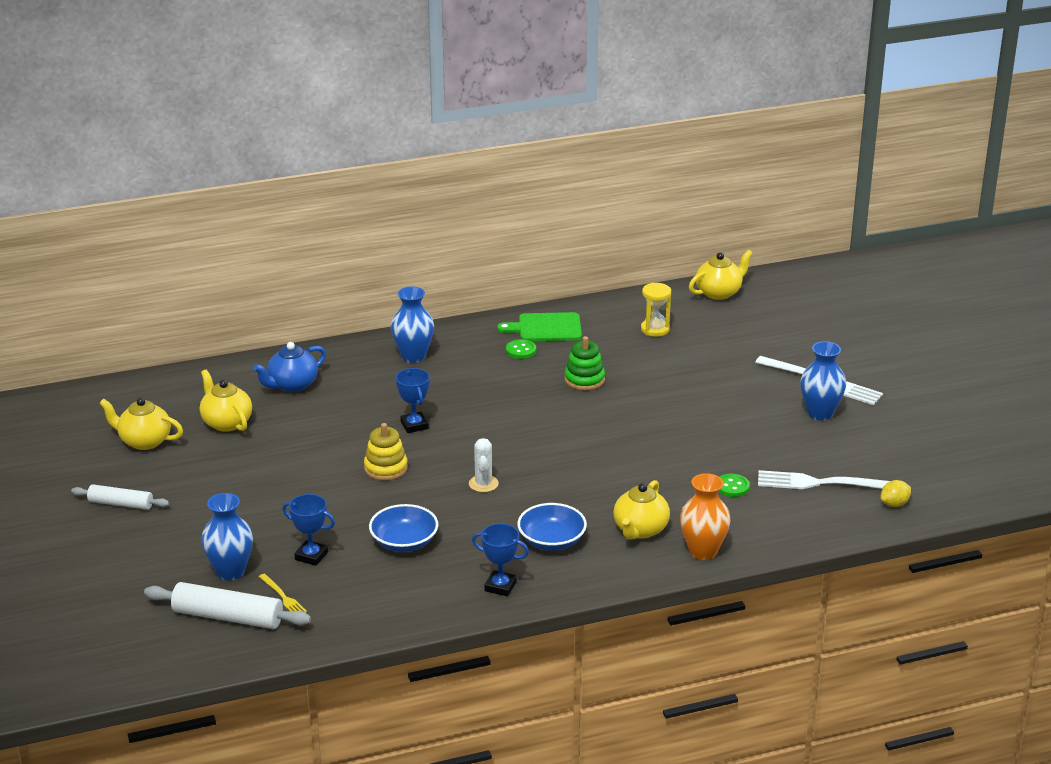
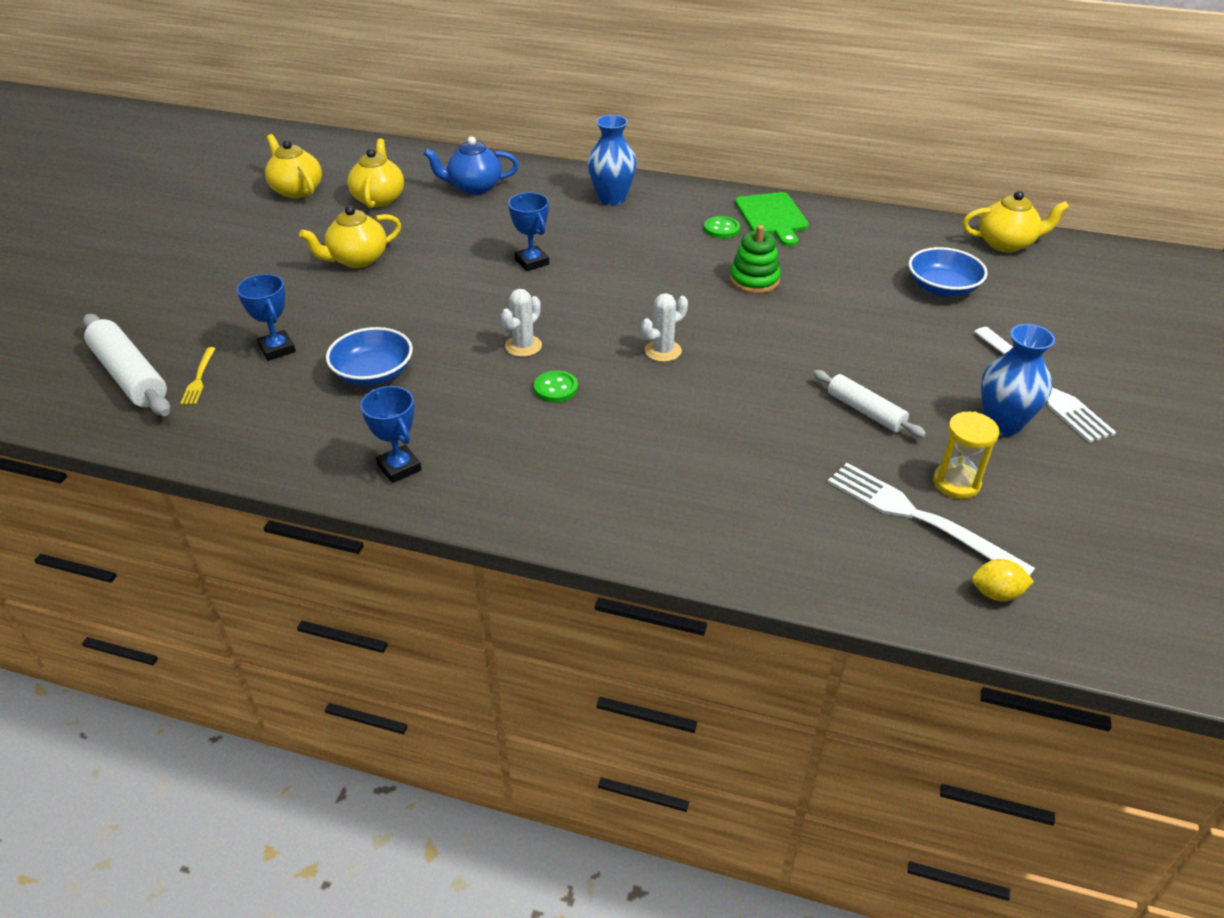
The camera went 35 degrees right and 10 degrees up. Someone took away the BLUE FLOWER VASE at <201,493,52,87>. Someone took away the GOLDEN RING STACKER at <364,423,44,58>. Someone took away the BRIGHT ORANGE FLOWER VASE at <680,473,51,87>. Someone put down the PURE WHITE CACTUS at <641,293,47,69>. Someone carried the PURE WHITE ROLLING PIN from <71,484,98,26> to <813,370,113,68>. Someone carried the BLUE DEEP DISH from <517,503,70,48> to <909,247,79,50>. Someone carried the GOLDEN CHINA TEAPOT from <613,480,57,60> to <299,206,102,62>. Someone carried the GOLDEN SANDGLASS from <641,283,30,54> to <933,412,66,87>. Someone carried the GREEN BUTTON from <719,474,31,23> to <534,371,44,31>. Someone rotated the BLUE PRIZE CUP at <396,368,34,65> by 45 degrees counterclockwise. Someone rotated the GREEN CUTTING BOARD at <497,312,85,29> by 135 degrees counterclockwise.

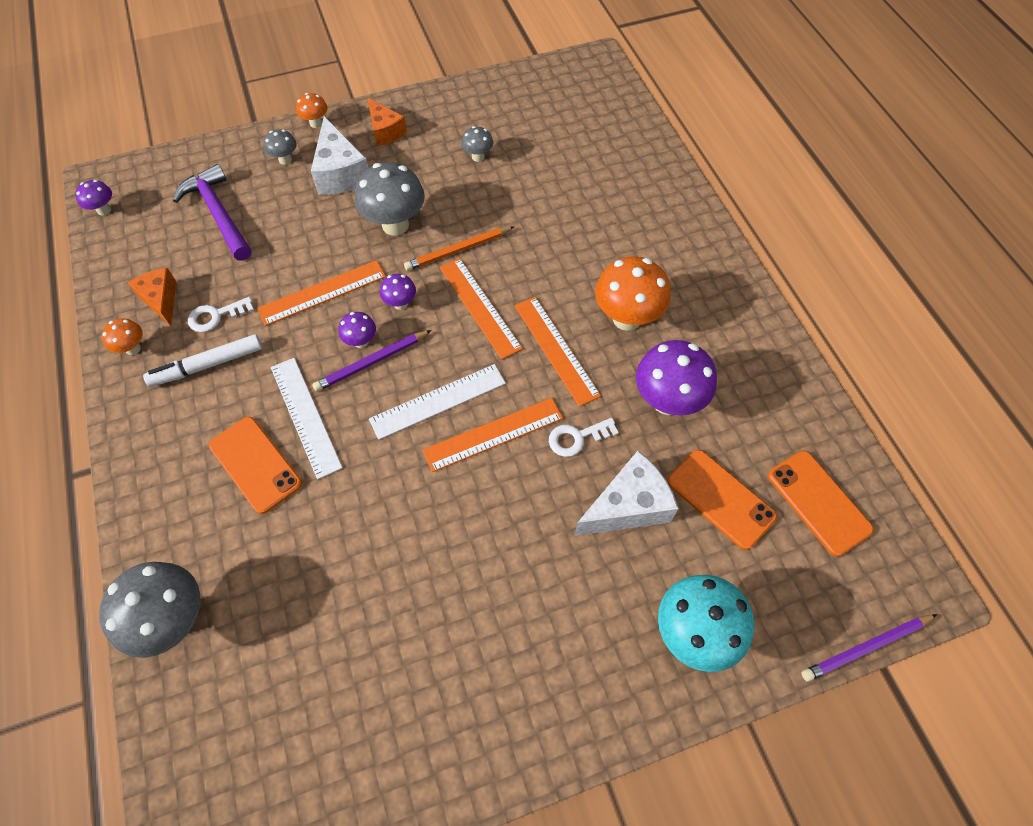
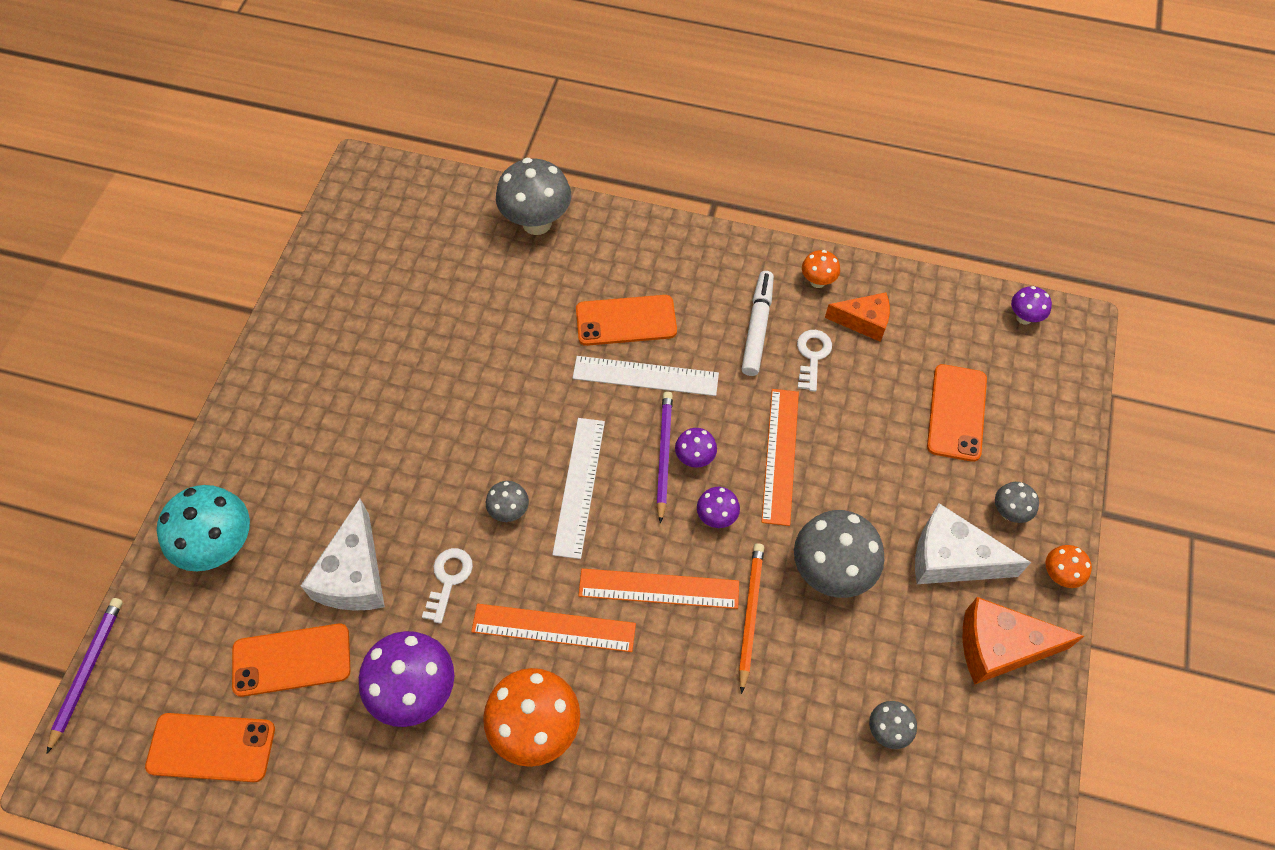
The camera went 125 degrees right and 0 degrees up. Someone swapped the VIOLET CLAW HAMMER at <173,164,78,97> for the BRIGHT ORANGE SMARTPHONE at <927,364,60,98>. Someone swapped the BRIGHT ORANGE STRAIGHTEDGE at <423,398,140,74> for the GRAY FUNGUS at <486,481,43,41>. Someone scaled the BRIGHT ORANGE CHEESE at <367,97,40,49> by 1.52.

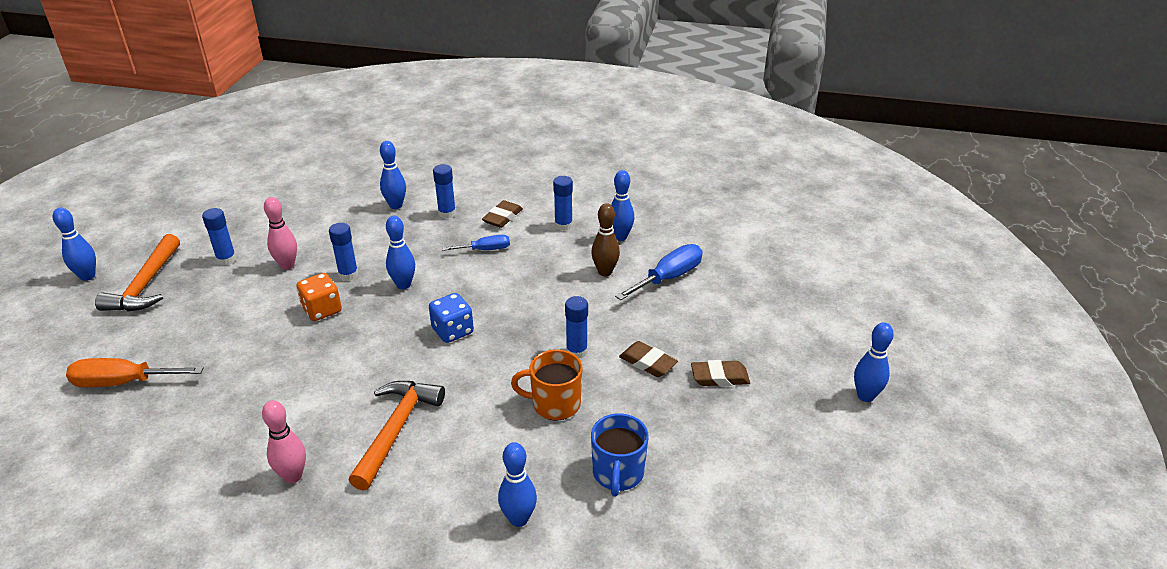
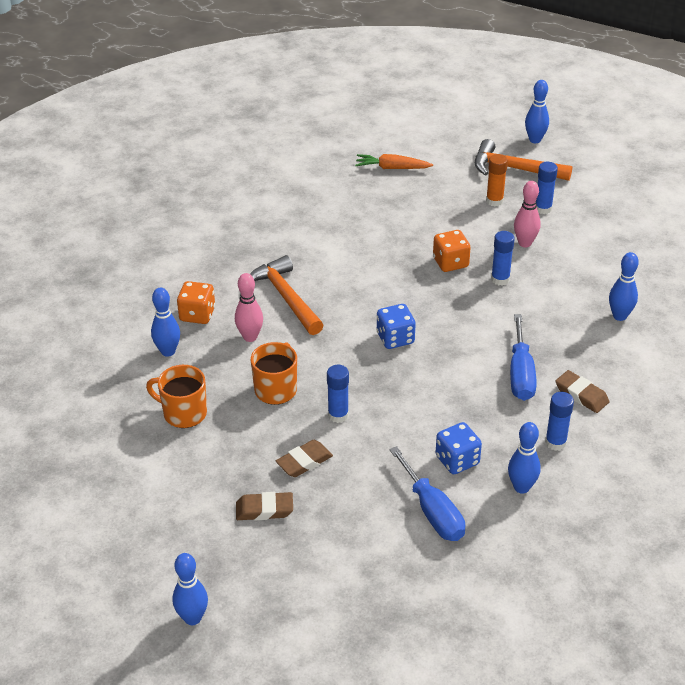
The camera went 105 degrees right and 5 degrees up. Someone took away the BLUE TENPIN at <386,216,29,73>. Someone took away the BLUE GLUE STICK at <433,164,23,55>. Someone put down the BRIGHT ORANGE GAME DIE at <177,281,38,43>. Someone put down the BRIGHT ORANGE GLUE STICK at <486,154,22,52>. Someone carried the ROSY TENPIN from <262,400,44,83> to <235,273,28,69>. Someone swapped the BRIGHT ORANGE HAND SCREWDRIVER at <66,358,138,29> for the BRIGHT ORANGE TOY CARROT at <355,154,78,15>. Someone swapped the BROWN TENPIN at <591,203,29,73> for the BLUE GAME DIE at <436,422,46,52>. Someone repainted the BLUE MUG at <591,413,58,83>, which became the BRIGHT ORANGE MUG at <146,365,61,63>. Someone rotated the BRIGHT ORANGE CLAW HAMMER at <349,381,96,110> by 150 degrees counterclockwise. Someone rotated the BROWN GUM ERASER at <691,360,59,26> by 75 degrees clockwise. Someone scaled the BLUE HAND SCREWDRIVER at <442,235,68,16> by 1.61.

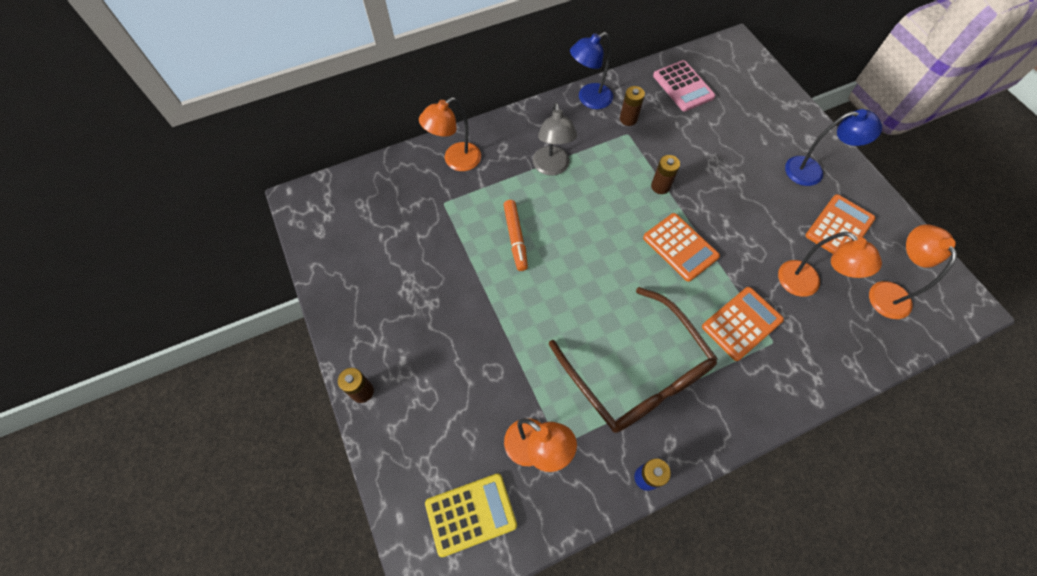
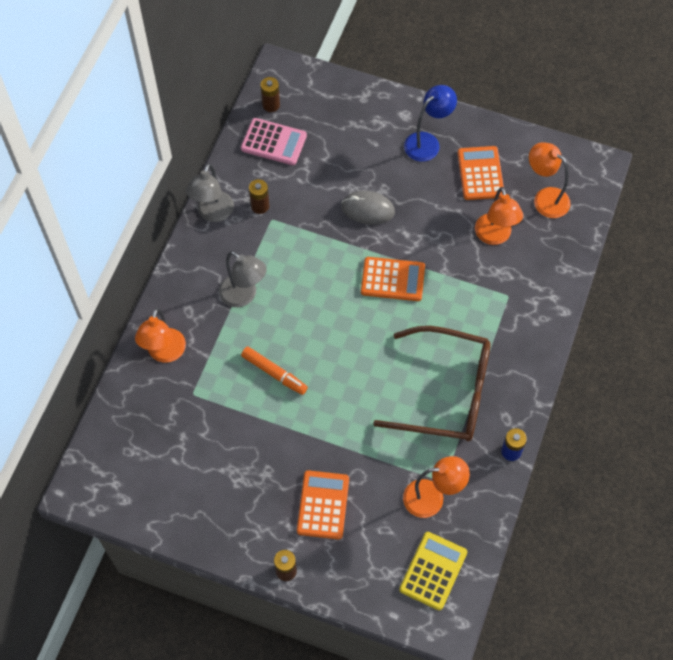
The camera went 45 degrees left and 0 degrees up. Someone put down the GRAY COMPUTER MOUSE at <341,191,54,34>. Someone carried the BROWN BATTERY from <651,155,29,39> to <261,77,19,35>. Someone carried the BRIGHT ORANGE CALCULATOR from <702,287,82,74> to <297,470,52,69>. Someone repainted the BLUE READING LAMP at <570,32,43,77>, which became the GRAY READING LAMP at <186,163,48,59>. Someone rotated the BRIGHT ORANGE READING LAMP at <778,232,104,65> by 75 degrees clockwise.

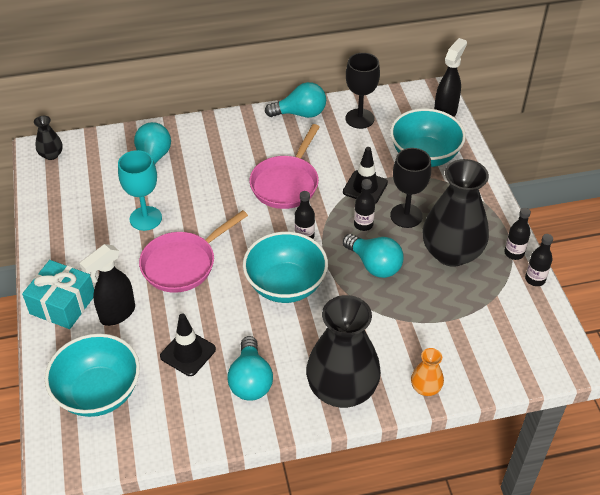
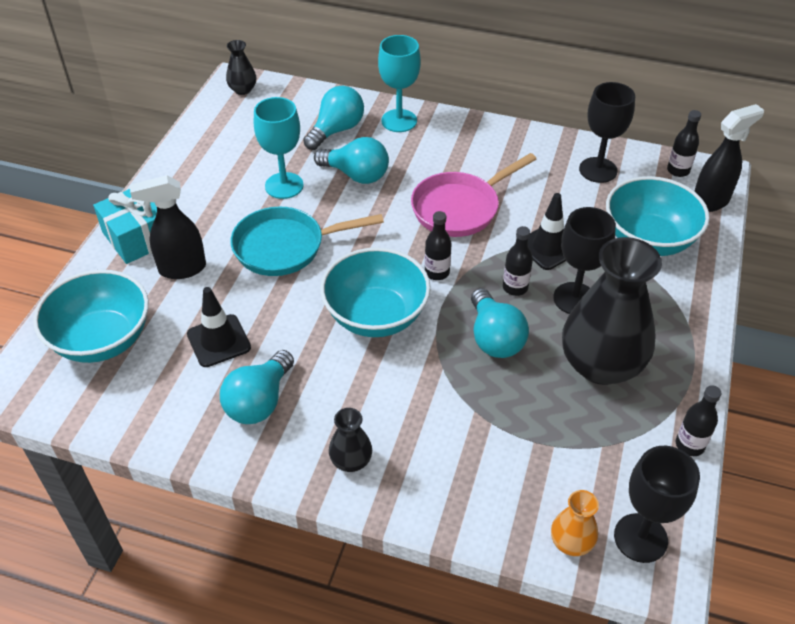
The camera went 30 degrees right and 0 degrees up. Someone put down the TURQUOISE CHALICE at <378,35,43,97>. Someone put down the JET-BLACK CHALICE at <614,446,86,117>. Someone carried the TURQUOISE LIGHT BULB from <265,82,61,36> to <314,137,75,47>. Someone carried the BRIGHT ORANGE FLOWER VASE from <411,348,33,48> to <551,490,48,66>. Someone carried the JET-BLACK DRINK BOTTLE from <504,208,27,52> to <667,110,34,67>. Someone repainted the ROSY SKILLET at <139,210,109,83>, which became the TURQUOISE SKILLET at <231,207,153,69>. Someone scaled the JET-BLACK FLOWER VASE at <306,295,75,113> by 0.45.

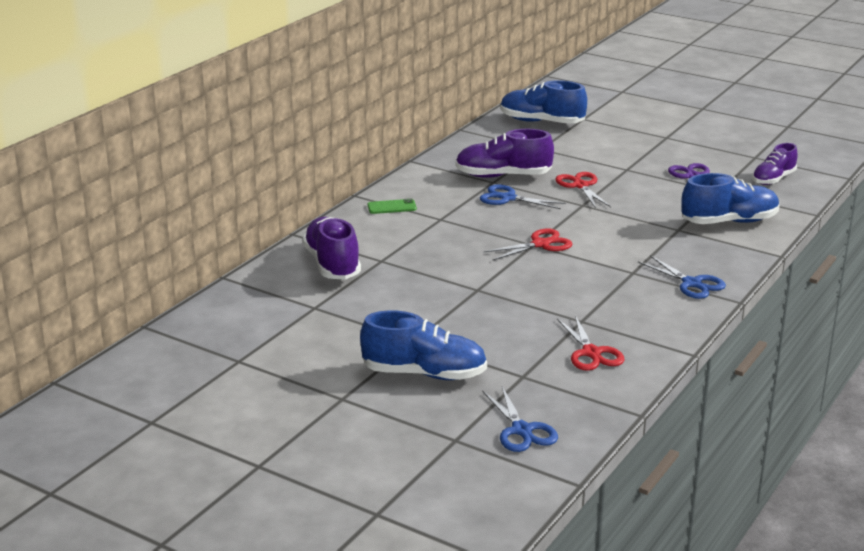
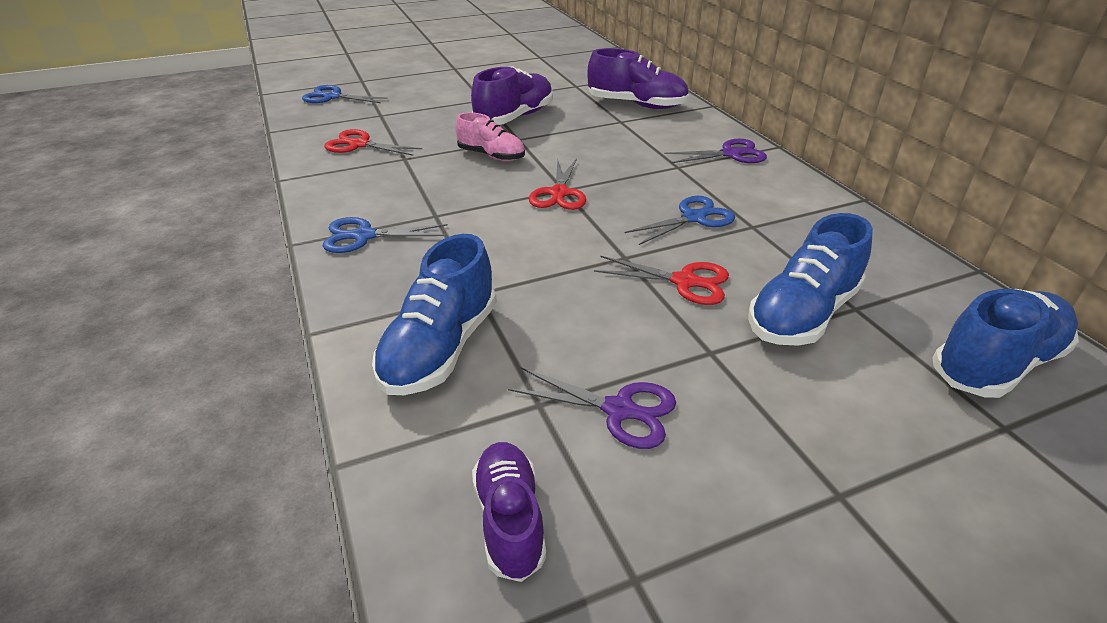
The camera went 125 degrees right and 10 degrees up. Someone put down the ROSY SNEAKER at <455,112,70,49>. Someone carried the BLUE SNEAKER from <360,310,127,70> to <748,213,125,133>. Someone carried the VIOLET SNEAKER from <455,129,99,49> to <471,66,82,59>. Someone swapped the GREEN SMARTPHONE at <368,199,49,15> for the VIOLET SCISSORS at <664,139,103,24>.

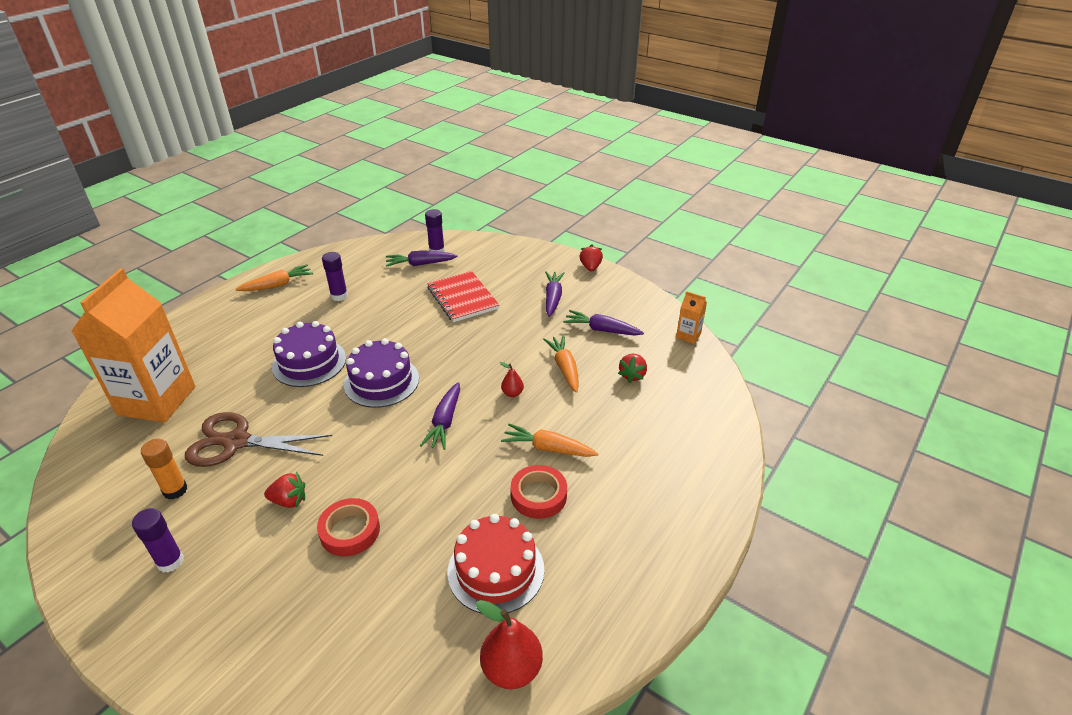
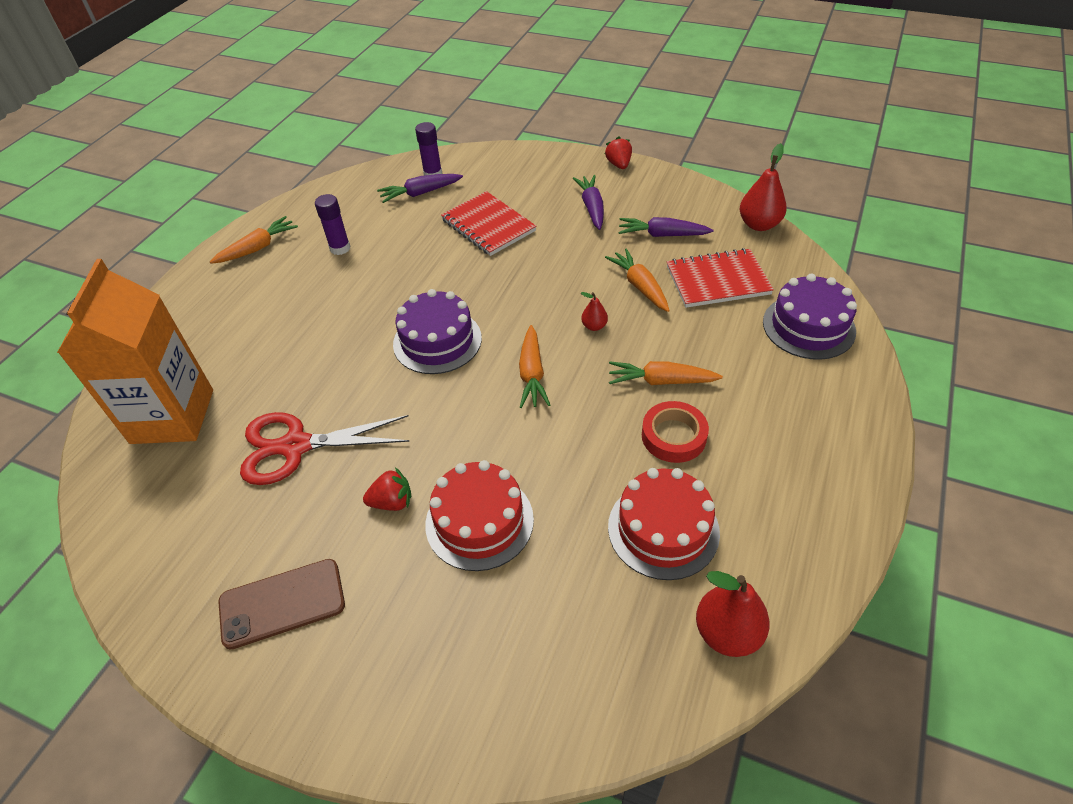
The camera went 10 degrees left and 10 degrees up. Someone took away the BRIGHT ORANGE GLUE STICK at <141,439,46,60>. Someone carried the VIOLET GATEAU from <272,321,74,66> to <763,274,94,86>. Someone swapped the VIOLET GLUE STICK at <132,508,52,65> for the BROWN SMARTPHONE at <218,559,127,91>. Someone swapped the CRIMSON ROLL OF TAPE at <317,498,63,59> for the CRIMSON GATEAU at <425,460,109,111>. Someone swapped the CRIMSON BERRY at <618,354,29,29> for the CRIMSON NOTEBOOK at <667,248,107,60>. Someone swapped the BRIGHT ORANGE CARTON at <676,291,31,53> for the CRIMSON TOY PEAR at <739,143,48,88>. Someone repainted the BROWN SCISSORS at <185,412,147,55>, which became the CRIMSON SCISSORS at <240,412,170,73>. Someone repainted the VIOLET TOY CARROT at <420,382,40,68>, which became the BRIGHT ORANGE TOY CARROT at <519,325,31,83>.

